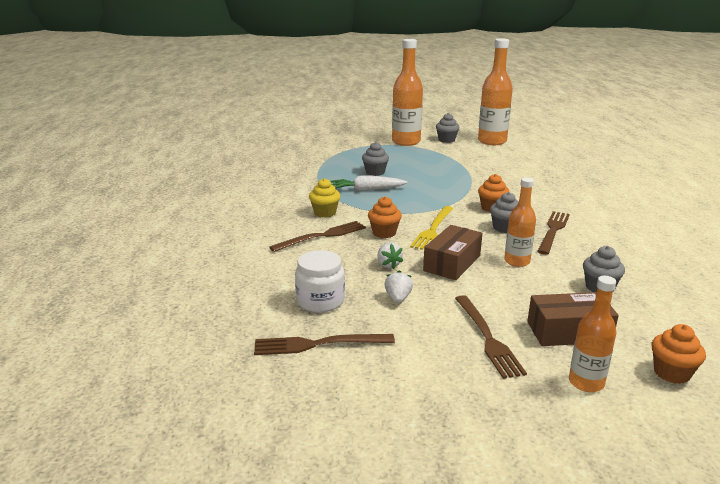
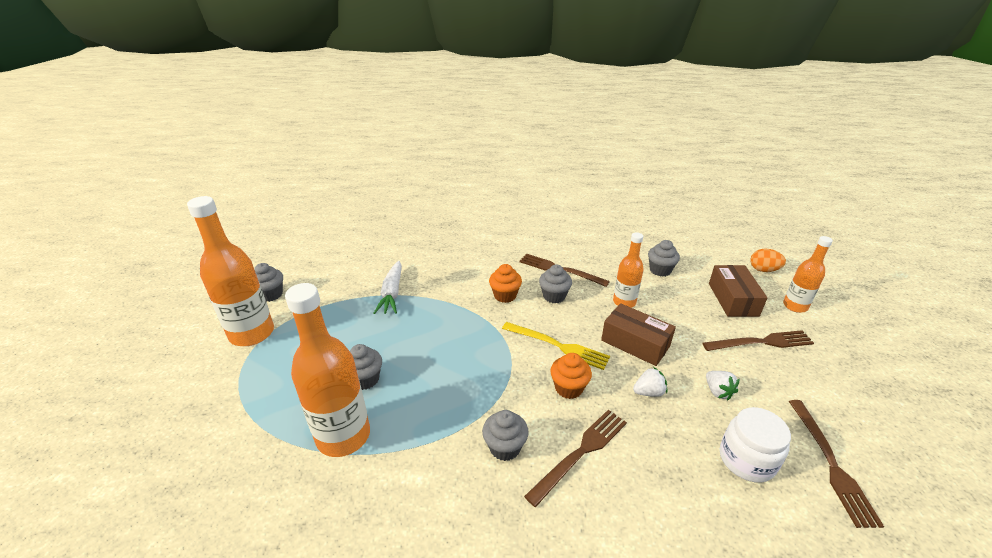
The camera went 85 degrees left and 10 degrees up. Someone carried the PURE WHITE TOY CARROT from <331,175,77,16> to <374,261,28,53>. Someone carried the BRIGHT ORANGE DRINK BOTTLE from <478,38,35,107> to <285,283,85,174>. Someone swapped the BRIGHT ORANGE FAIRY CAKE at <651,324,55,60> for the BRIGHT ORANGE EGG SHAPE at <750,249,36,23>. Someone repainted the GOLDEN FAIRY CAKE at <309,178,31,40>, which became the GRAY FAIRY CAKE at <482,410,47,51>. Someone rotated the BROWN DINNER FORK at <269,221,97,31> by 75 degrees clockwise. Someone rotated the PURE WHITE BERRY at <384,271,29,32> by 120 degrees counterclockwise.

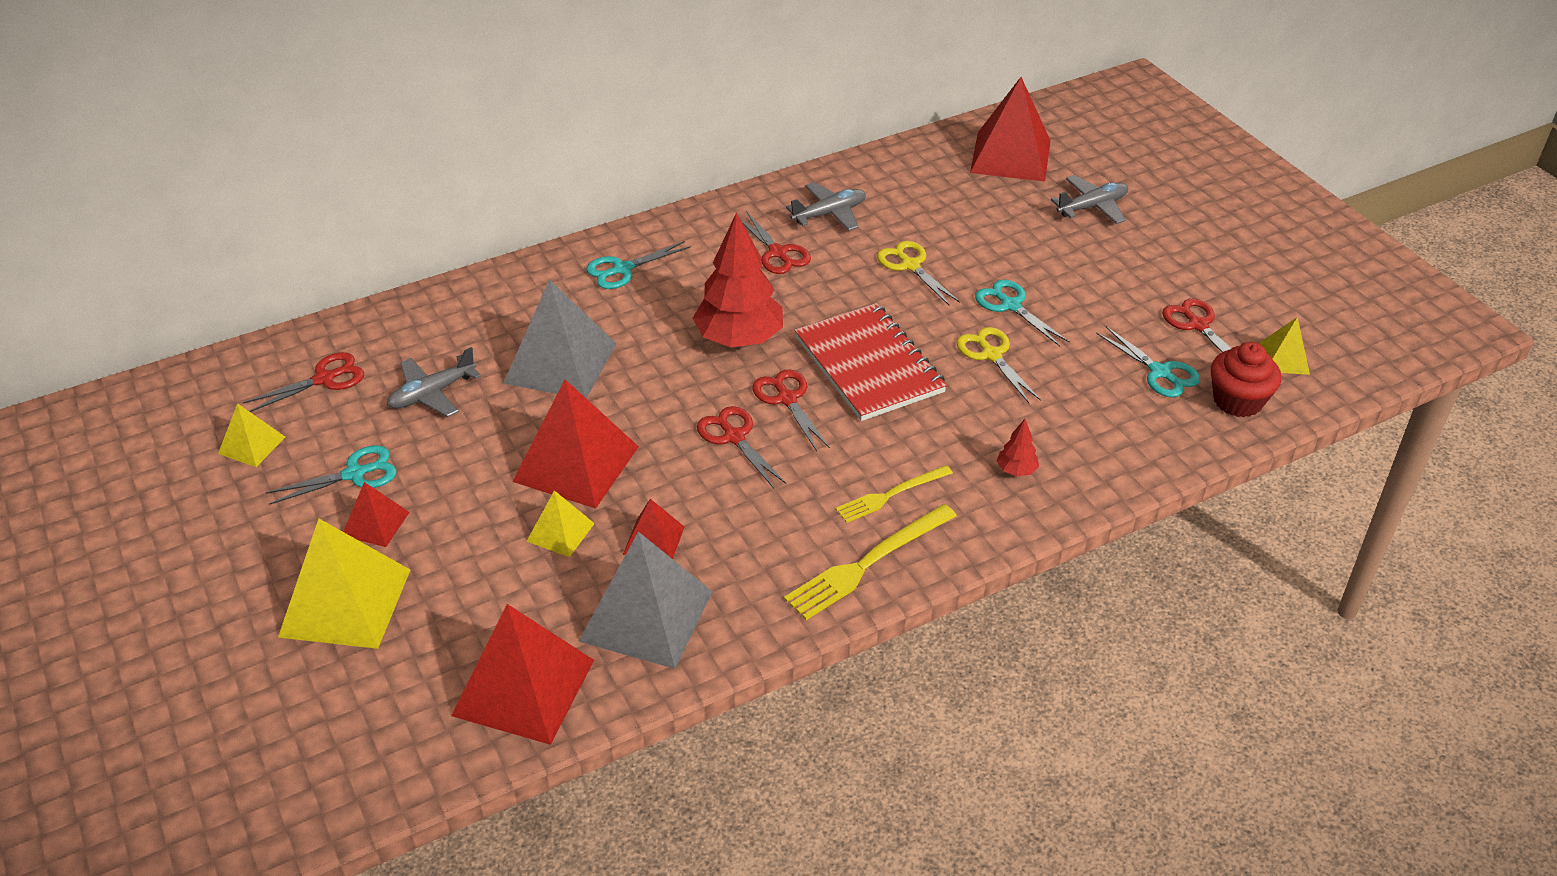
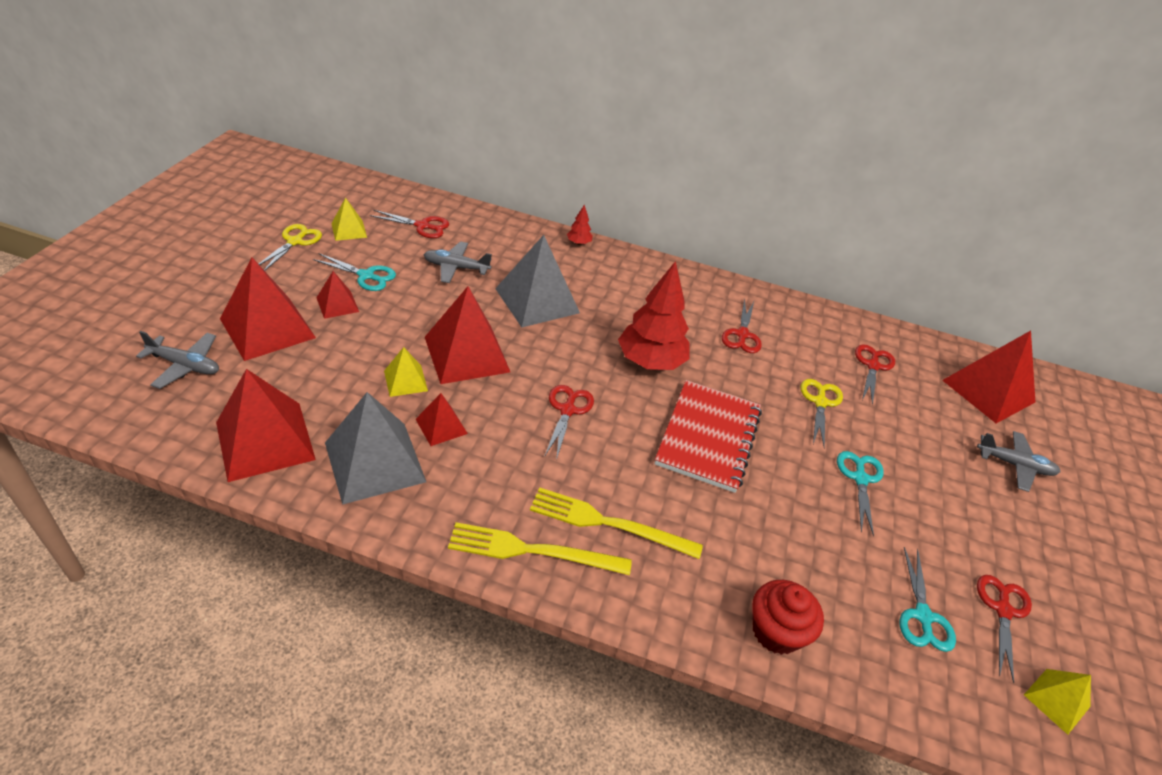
The camera went 40 degrees right and 0 degrees up. Someone took away the TURQUOISE SCISSORS at <586,241,105,48>. Someone carried the CRIMSON SCISSORS from <752,370,78,81> to <855,344,40,61>. Someone carried the GRAY PLANE from <786,182,80,49> to <136,331,83,58>. Someone carried the GOLDEN SCISSORS from <956,327,85,76> to <259,224,63,47>. Someone carried the CRIMSON TREE from <997,419,42,57> to <567,205,26,40>. Someone carried the CRIMSON FAIRY CAKE from <1211,342,70,75> to <752,580,72,75>. Someone repainted the GOLDEN PYRAMID SHAPE at <278,519,132,130>, which became the CRIMSON PYRAMID SHAPE at <220,257,96,104>. Someone scaled the GOLDEN DINNER FORK at <836,465,117,58> by 1.54.

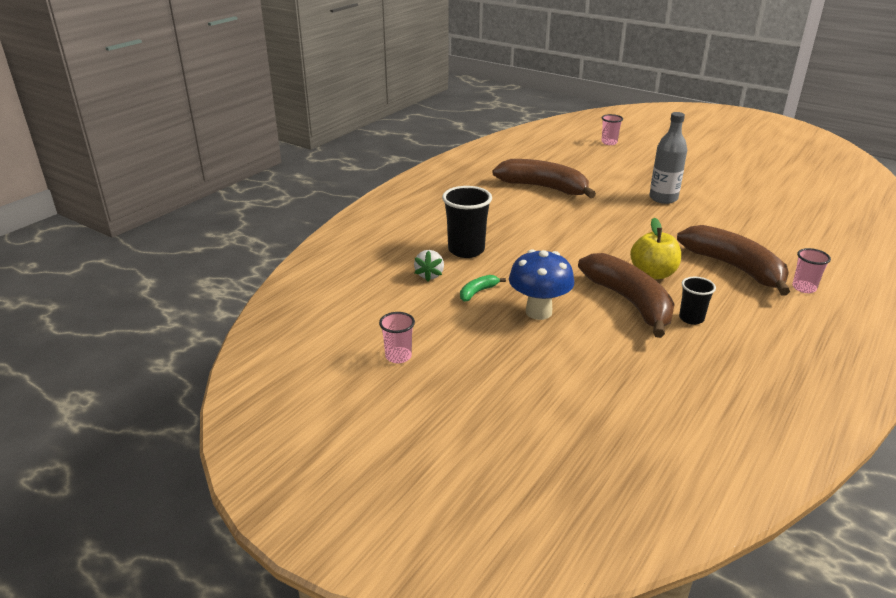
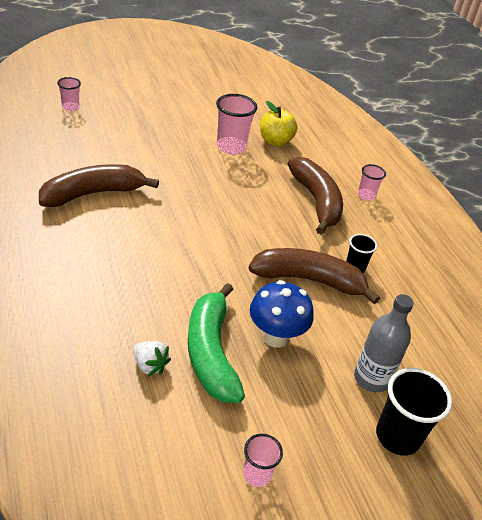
The camera went 60 degrees left and 10 degrees up. Someone put down the ROSY TUMBLER at <216,94,42,61>. Someone carried the JET-BLACK TUMBLER from <442,186,50,72> to <376,368,76,88>. Someone carried the GOLDEN TOY APPLE from <630,218,51,61> to <260,101,37,45>. Someone carried the GRAY DRINK BOTTLE from <649,112,38,92> to <354,294,60,98>. Someone rotated the BROWN BANANA FRUIT at <677,225,113,71> by 75 degrees clockwise. Someone scaled the GREEN BANANA FRUIT at <460,275,46,27> by 2.40.

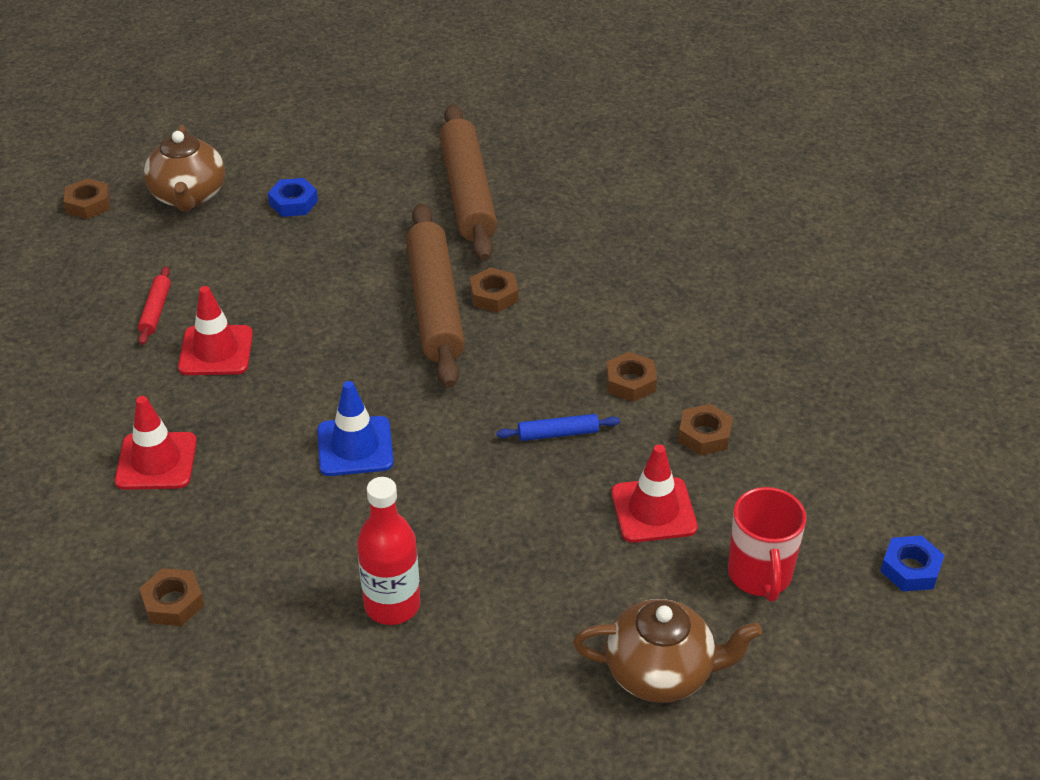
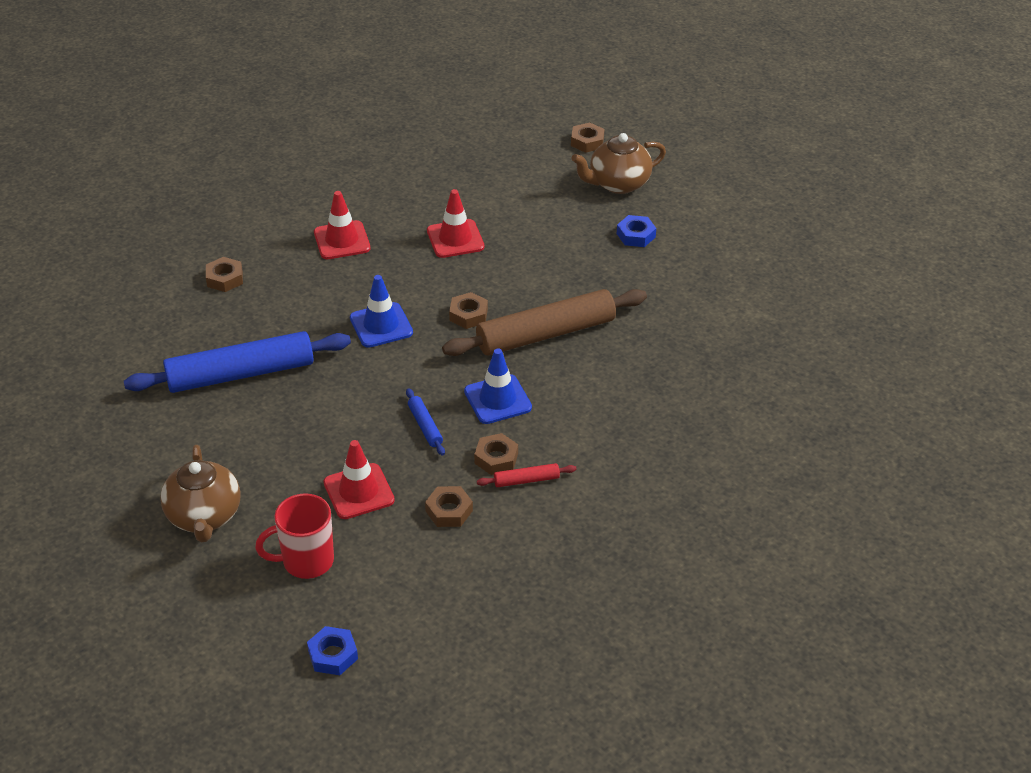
The camera went 75 degrees right and 0 degrees up. Someone took away the BROWN ROLLING PIN at <440,104,57,157>. Someone put down the BLUE SAFETY CONE at <464,349,68,75>. Someone carried the CRIMSON ROLLING PIN from <138,266,33,79> to <477,463,100,24>. Someone carried the BROWN HEX NUT from <470,268,48,45> to <449,292,39,37>. Someone swapped the CRIMSON DRINK BOTTLE at <357,477,63,148> for the BLUE ROLLING PIN at <124,331,227,62>.

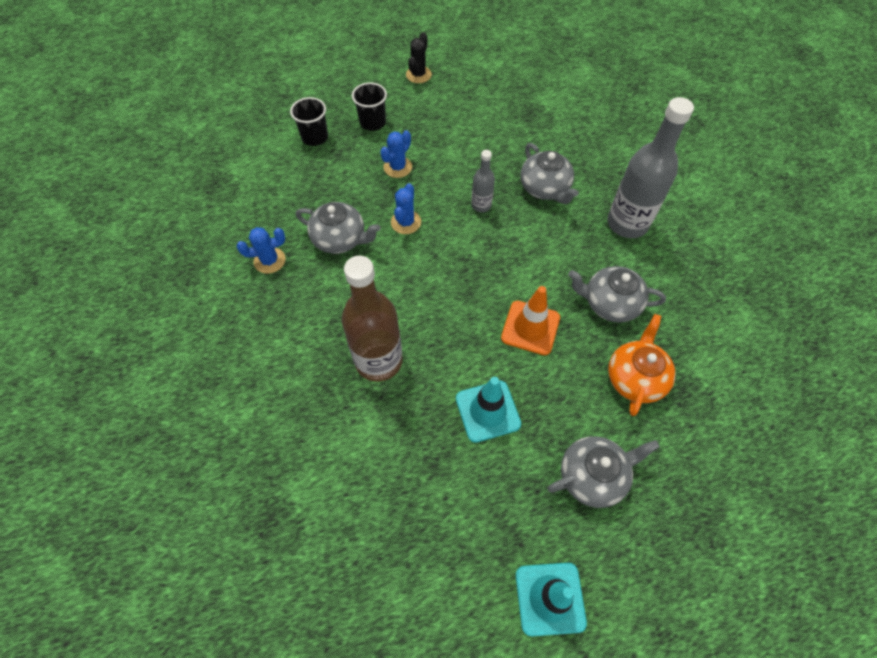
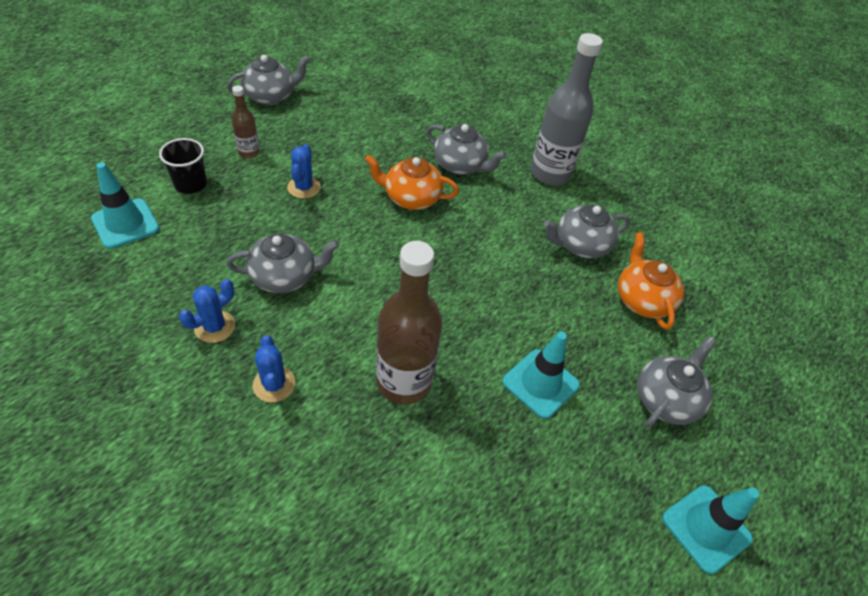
The camera went 35 degrees left and 10 degrees down. Someone took away the BRIGHT ORANGE SAFETY CONE at <501,286,59,69>. Someone put down the TURQUOISE SAFETY CONE at <91,162,68,87>. Someone carried the BLUE CACTUS from <391,183,30,51> to <253,335,42,68>. Someone swapped the JET-BLACK TUMBLER at <352,82,35,49> for the BROWN DRINK BOTTLE at <232,85,28,73>. Someone swapped the JET-BLACK CACTUS at <406,32,26,51> for the GRAY CHINA TEAPOT at <227,55,83,50>. Someone swapped the GRAY DRINK BOTTLE at <471,150,24,62> for the BRIGHT ORANGE CHINA TEAPOT at <365,155,94,55>.

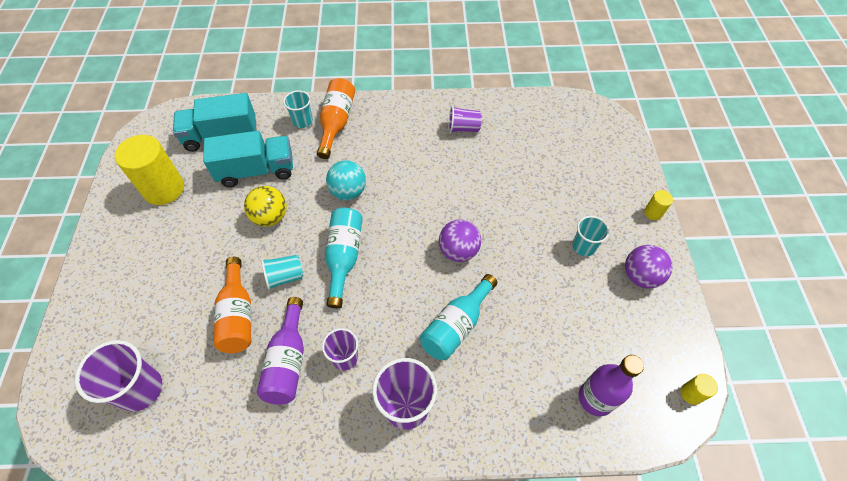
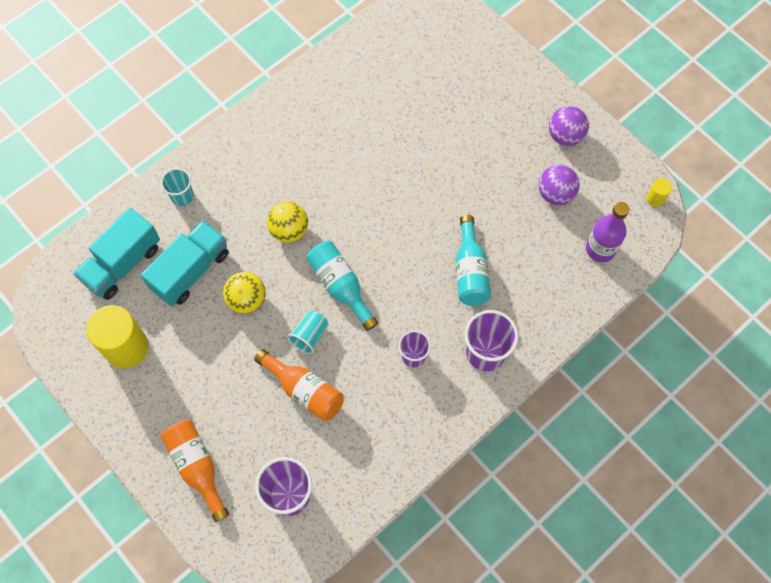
The camera went 40 degrees left and 10 degrees up. Someone took away the VIOLET DRINK BOTTLE at <257,297,47,108>. Someone took away the VIOLET TUMBLER at <448,106,34,27>. Someone took away the TURQUOISE TUMBLER at <573,216,36,40>. Someone took away the GOLDEN CYLINDER SHAPE at <644,190,29,30>. Someone carried the BRIGHT ORANGE DRINK BOTTLE from <317,78,38,81> to <161,419,68,103>. Someone carried the VIOLET PLAY BALL from <439,220,42,42> to <539,165,41,40>. Someone repainted the TURQUOISE PLAY BALL at <326,160,40,40>, which became the GOLDEN PLAY BALL at <267,202,41,41>.

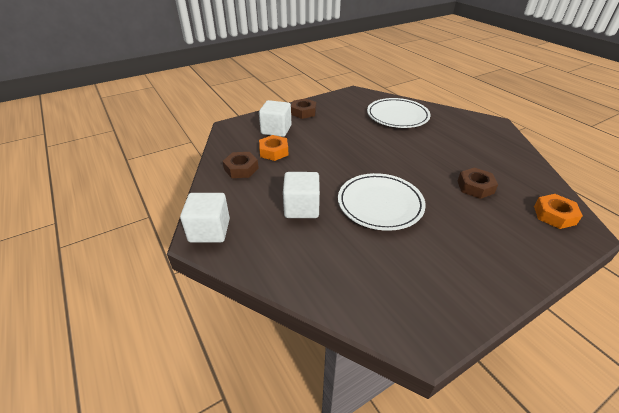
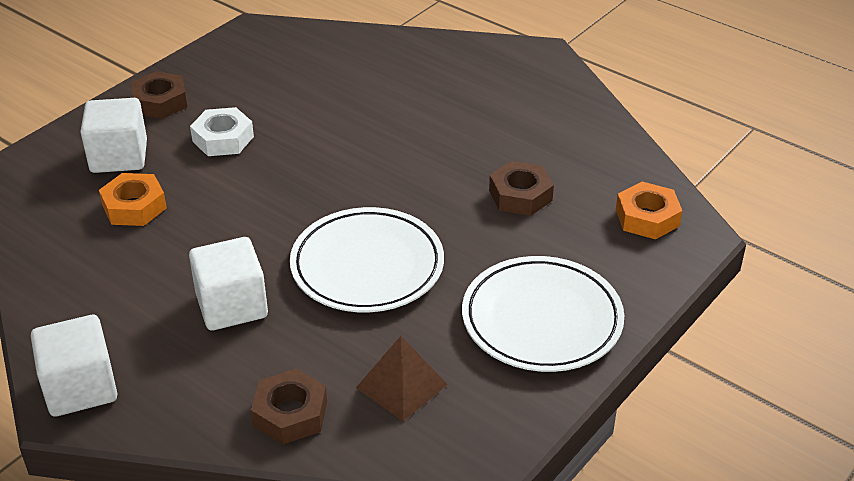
The camera went 20 degrees left and 0 degrees up. Someone put down the PURE WHITE HEX NUT at <190,107,64,49>. Someone put down the BROWN PYRAMID SHAPE at <356,336,92,85>. Someone carried the BROWN HEX NUT from <223,152,36,26> to <251,369,76,75>. Someone carried the PURE WHITE DINNER PLATE from <367,98,64,30> to <462,256,162,116>.

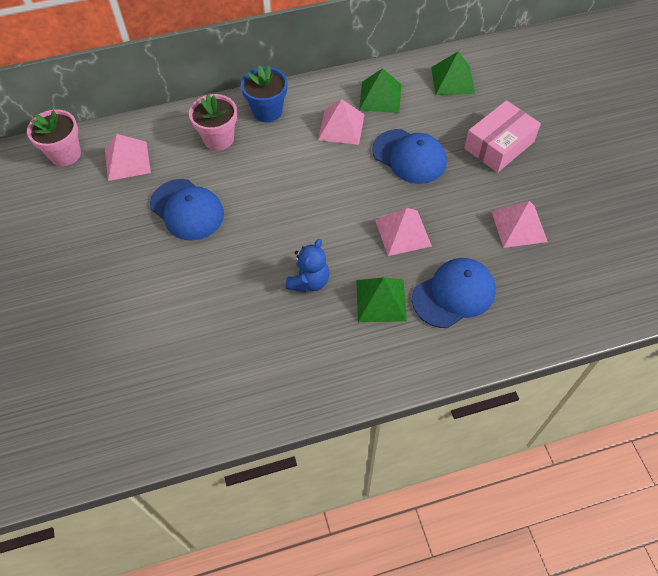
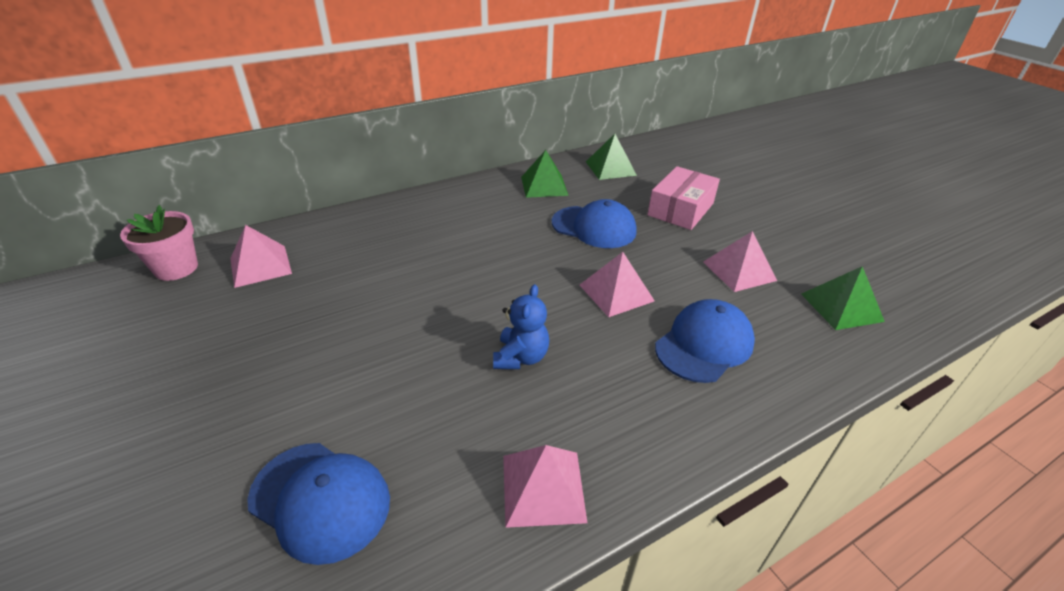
The camera went 15 degrees left and 20 degrees down. Someone took away the ROSY POTTED PLANT at <189,94,48,57>. Someone took away the BLUE POTTED PLANT at <241,66,46,56>. Someone carried the BLUE CAP from <150,179,74,62> to <247,443,143,122>. Someone carried the ROSY PYRAMID SHAPE from <318,99,47,46> to <503,445,84,83>. Someone carried the GREEN PYRAMID SHAPE from <356,277,51,45> to <801,266,84,64>.

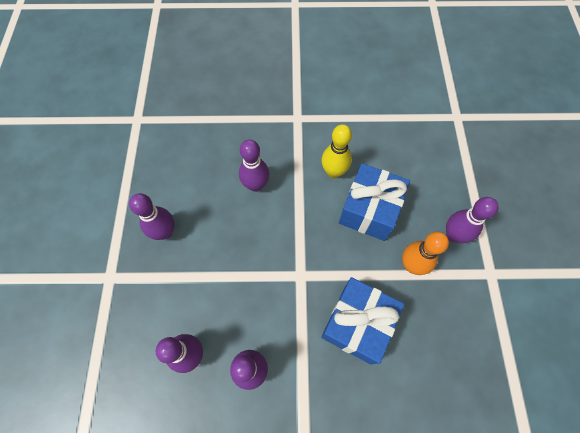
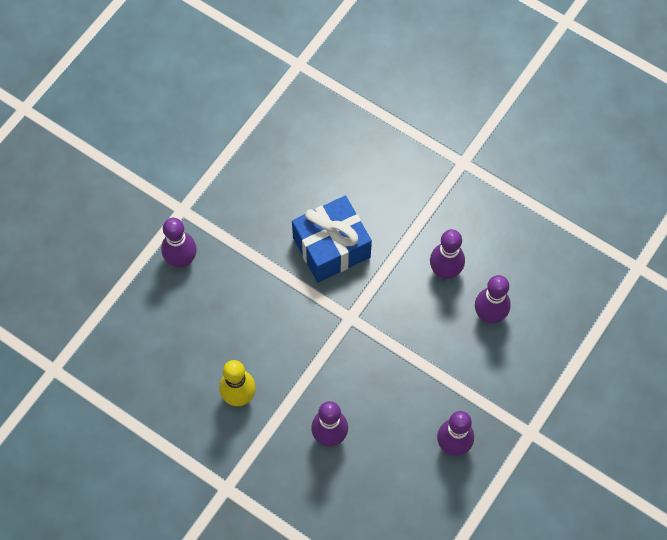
The camera went 145 degrees left and 0 degrees up. Someone took away the BLUE WRAPPED GIFT at <339,163,71,78>. Someone took away the BRIGHT ORANGE TENPIN at <402,232,47,43>.

